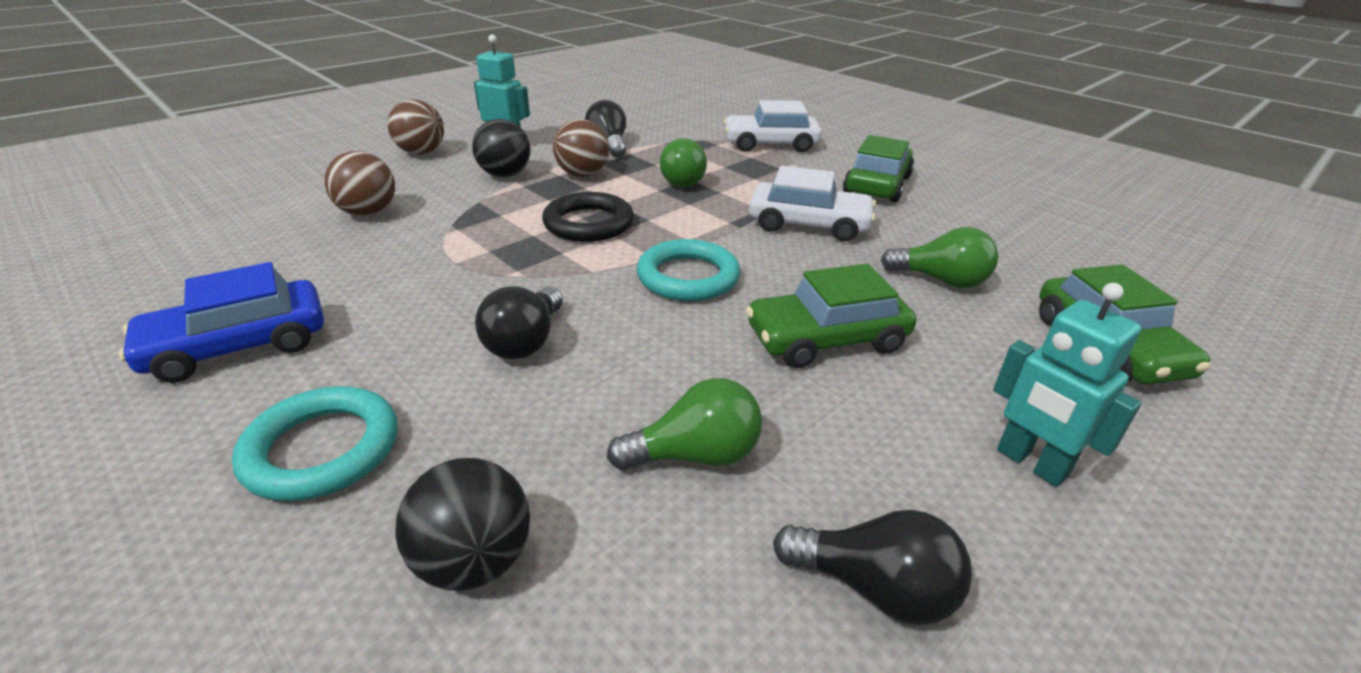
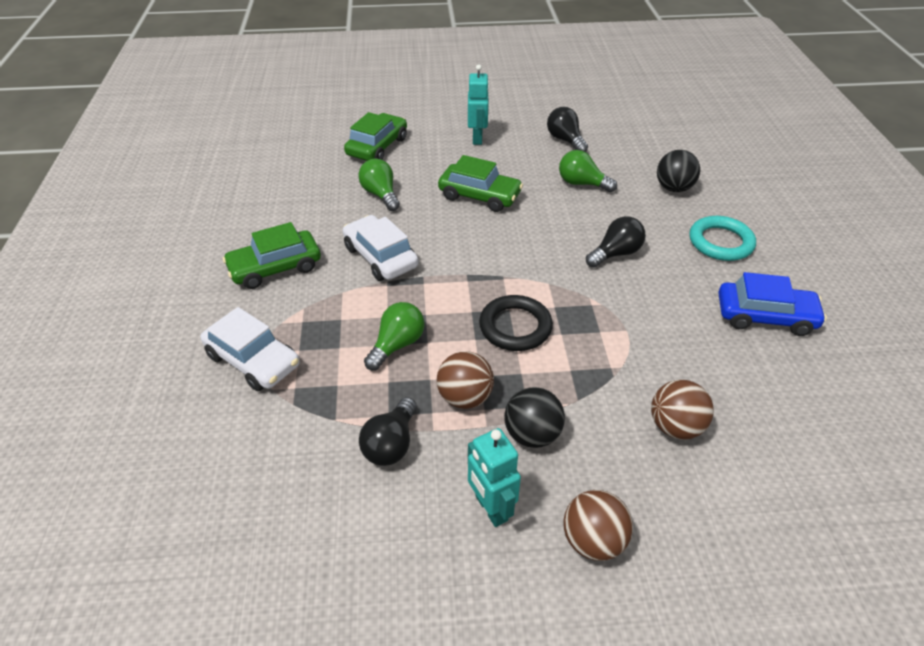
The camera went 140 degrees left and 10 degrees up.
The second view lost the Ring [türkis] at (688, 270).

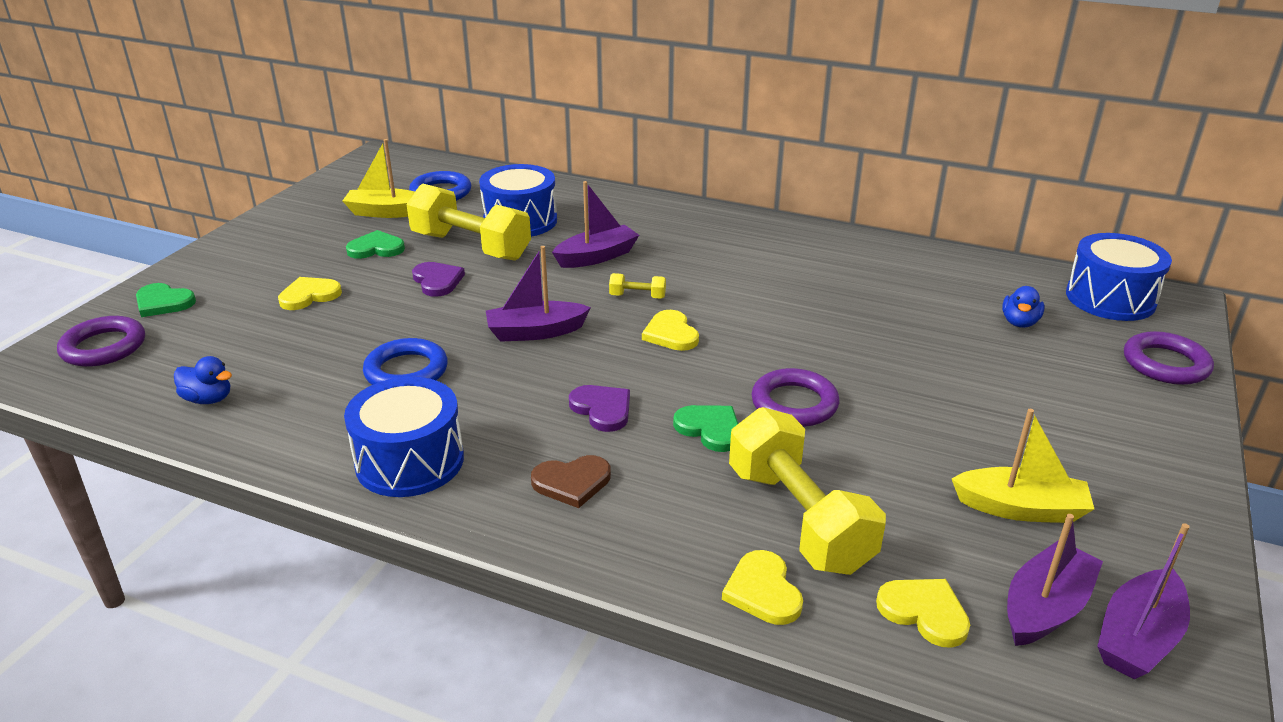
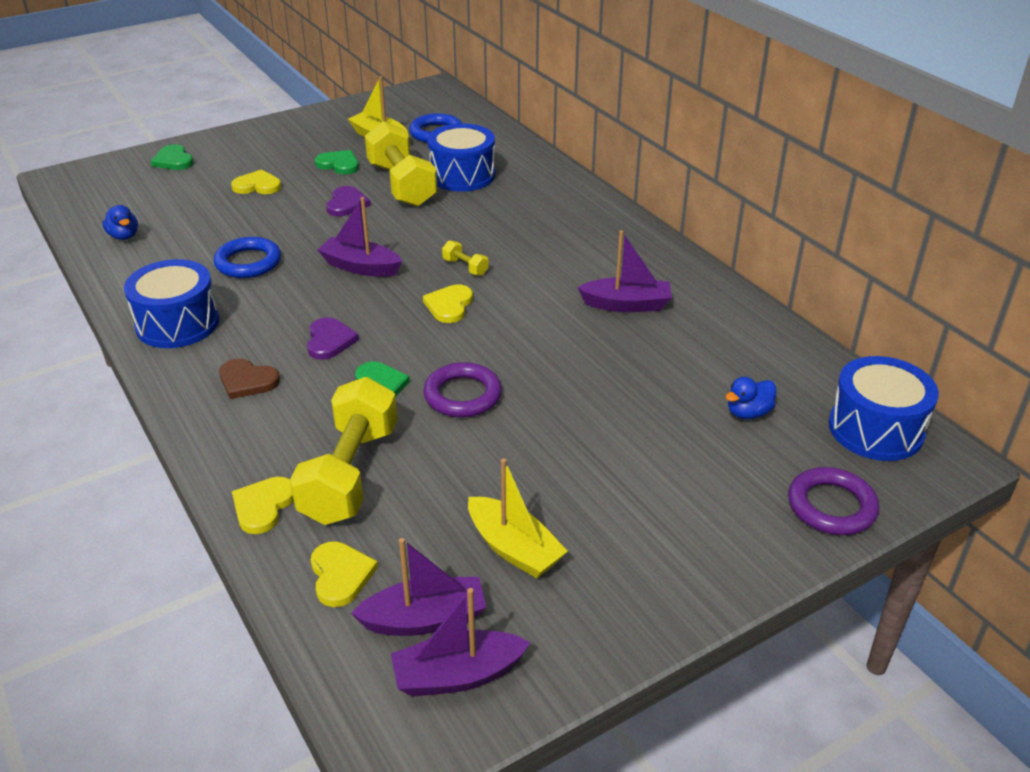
The camera went 35 degrees right and 5 degrees up.
The second view lost the Ring [lila] at (101, 341).
The Boot [lila] ended up elsewhere, having gone from (595, 224) to (624, 271).

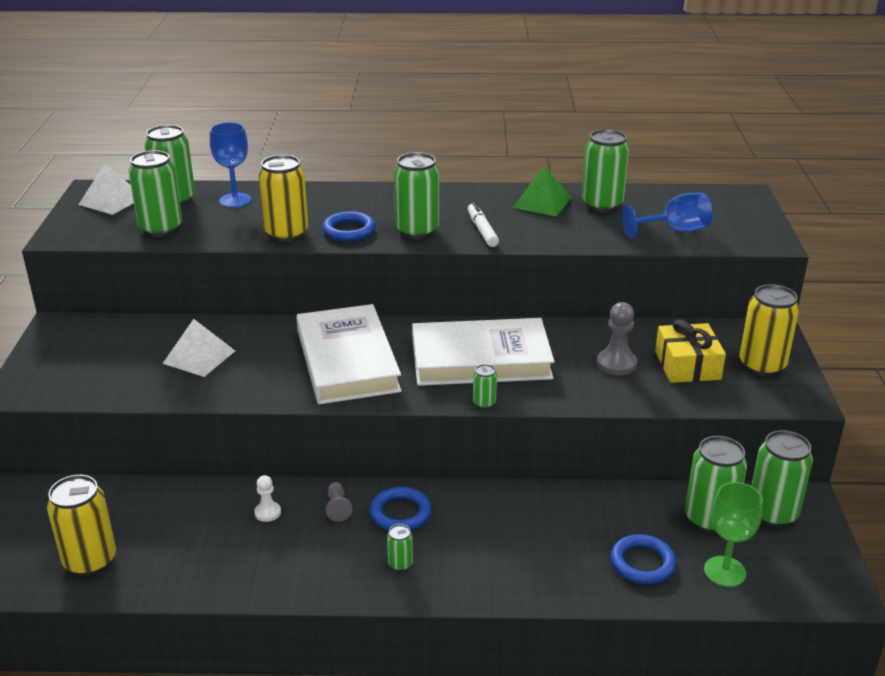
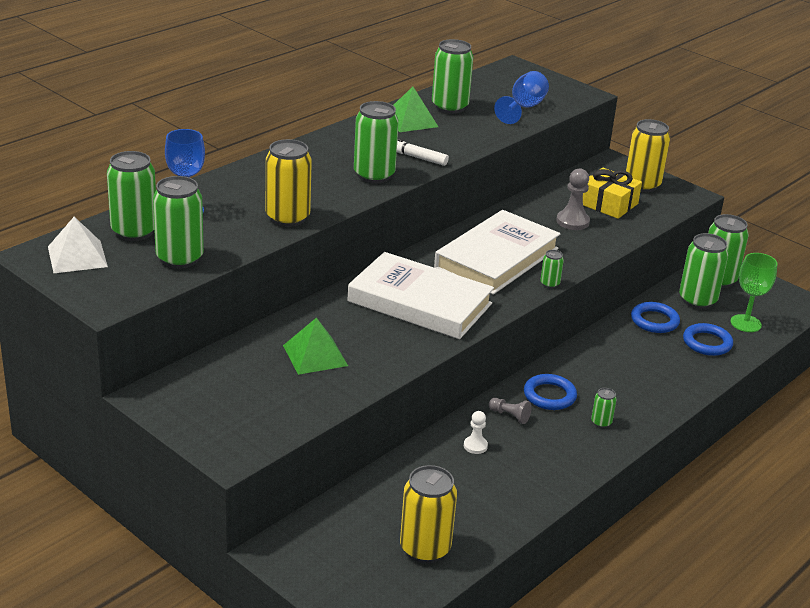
The camera went 50 degrees left and 0 degrees up.
The Ring [blau] ended up elsewhere, having gone from (349, 226) to (655, 317).
What was the Pyramide [weiß] at (198, 348) turned into the Pyramide [grün] at (315, 346).

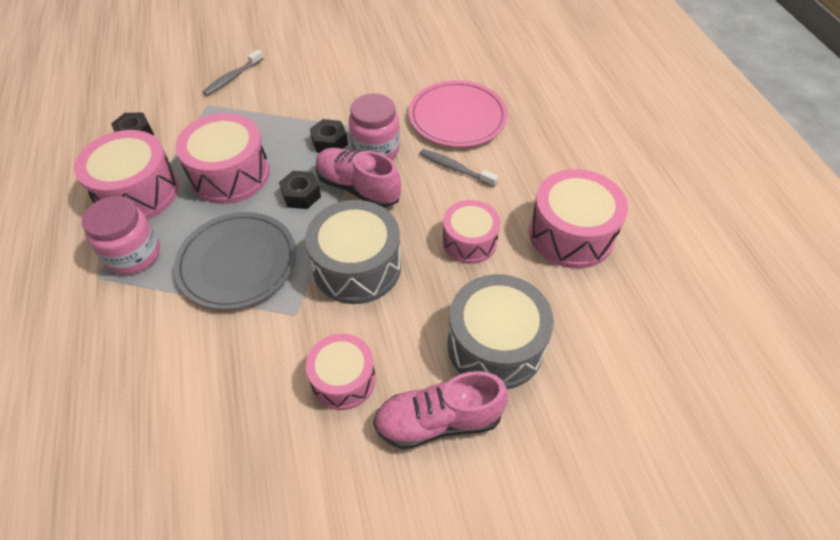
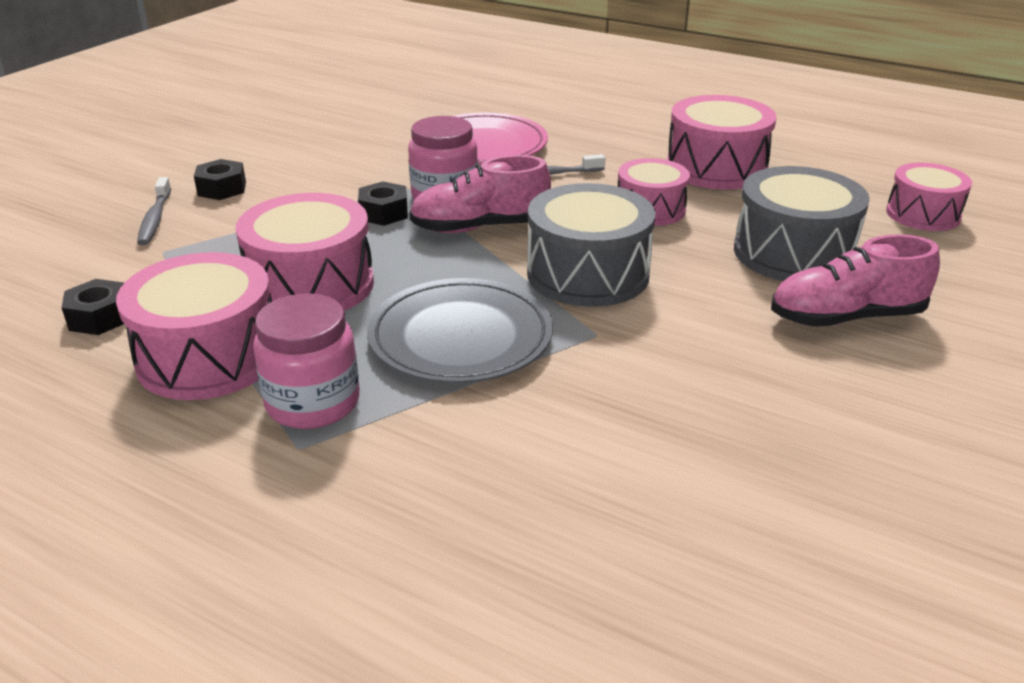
The camera went 45 degrees left and 20 degrees down.
The Sechskantmutter [schwarz] ended up elsewhere, having gone from (300, 190) to (220, 179).
The Trommel [rosa] ended up elsewhere, having gone from (341, 372) to (929, 197).
The Schuh [rosa] at (440, 410) ended up facing another way, 45 degrees clockwise from before.

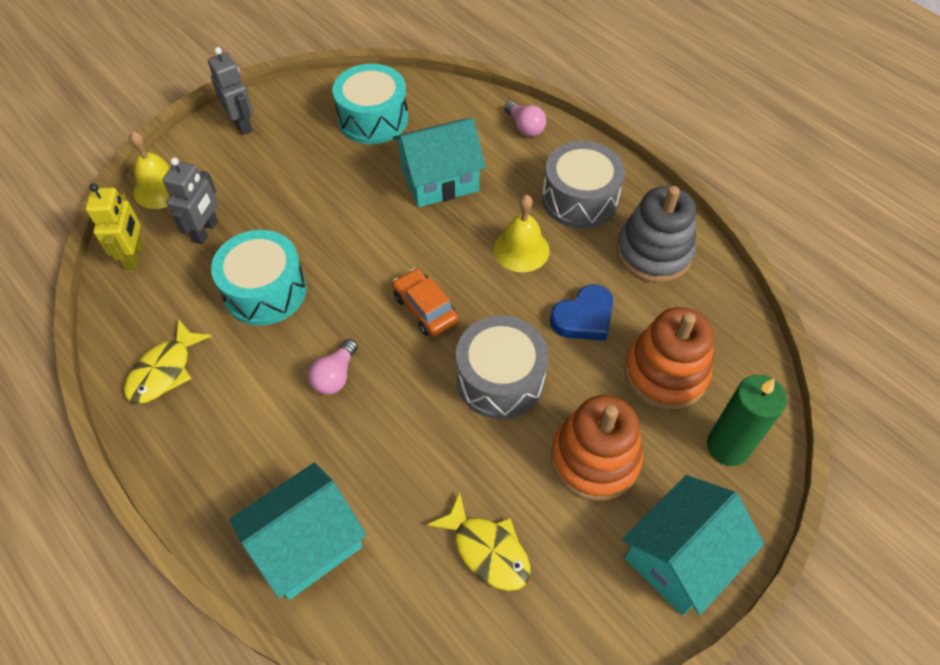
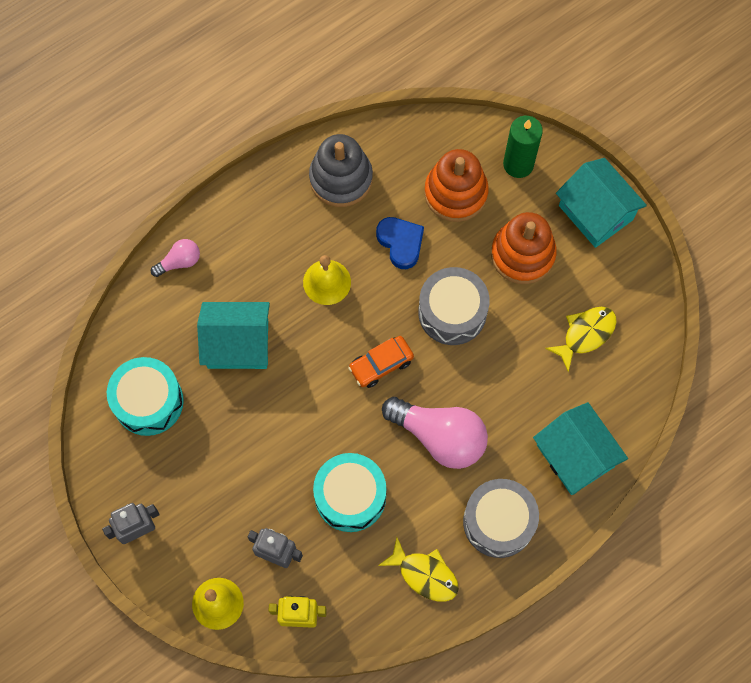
The camera went 85 degrees left and 15 degrees up.
The Trommel [grau] ended up elsewhere, having gone from (583, 185) to (501, 518).
The Haus [türkis] at (439, 162) ended up facing another way, 75 degrees counterclockwise from before.
The size of the Glühbirne [rosa] at (333, 367) changed by a factor of 2.02.

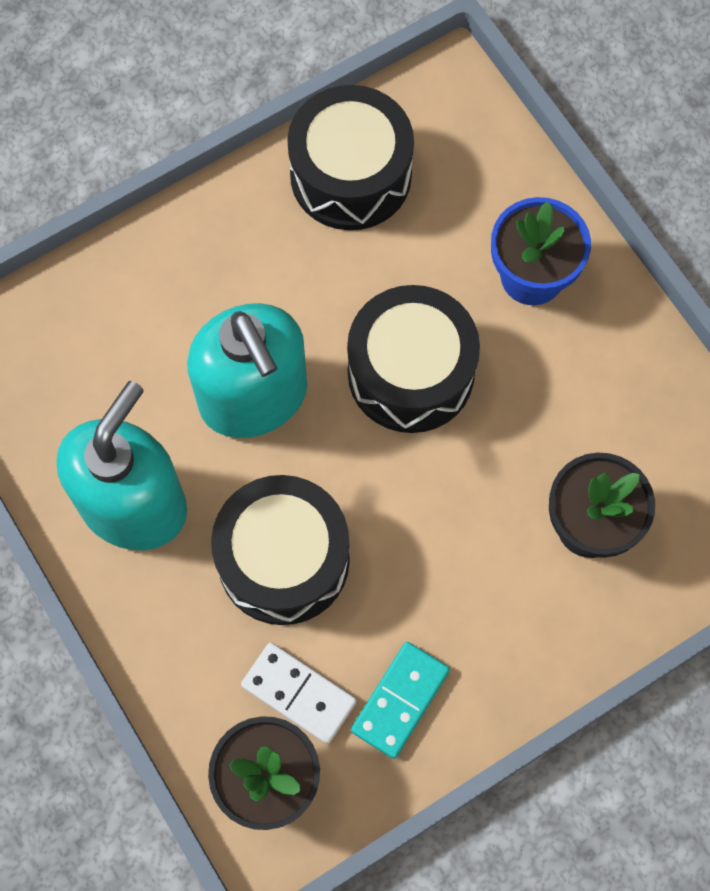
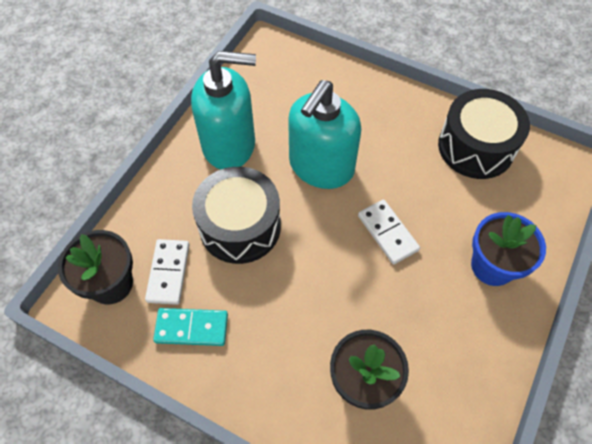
The camera went 60 degrees right and 10 degrees down.
Where the Trommel [schwarz] stood at (413, 359), the Dominostein [weiß] came to stand at (389, 232).

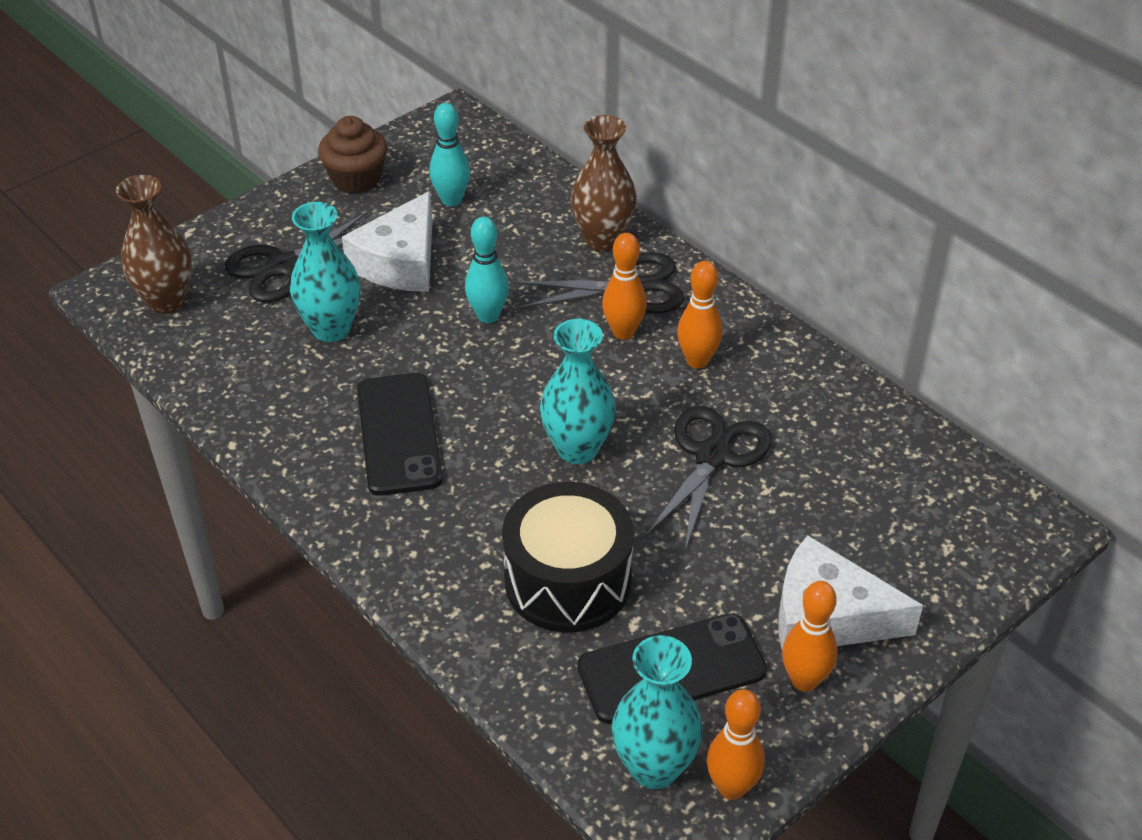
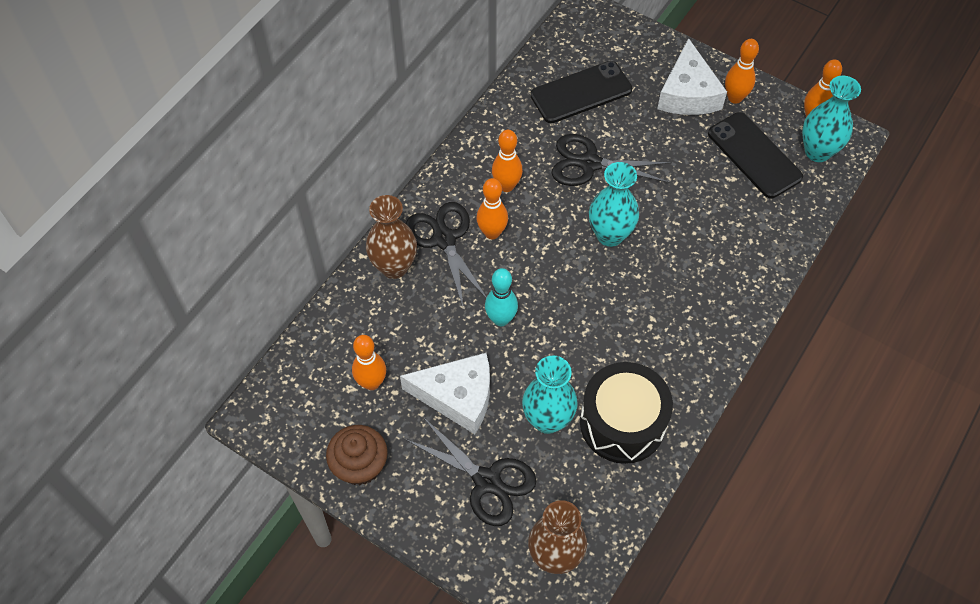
The camera went 105 degrees left and 15 degrees up.
The Handy [schwarz] ended up elsewhere, having gone from (400, 434) to (581, 92).
The Trommel [schwarz] ended up elsewhere, having gone from (568, 557) to (626, 413).
What was the Bowlingkegel [türkis] at (449, 155) turned into the Bowlingkegel [orange] at (369, 362).

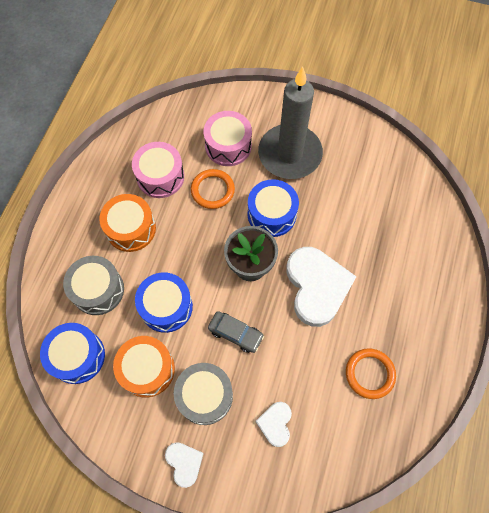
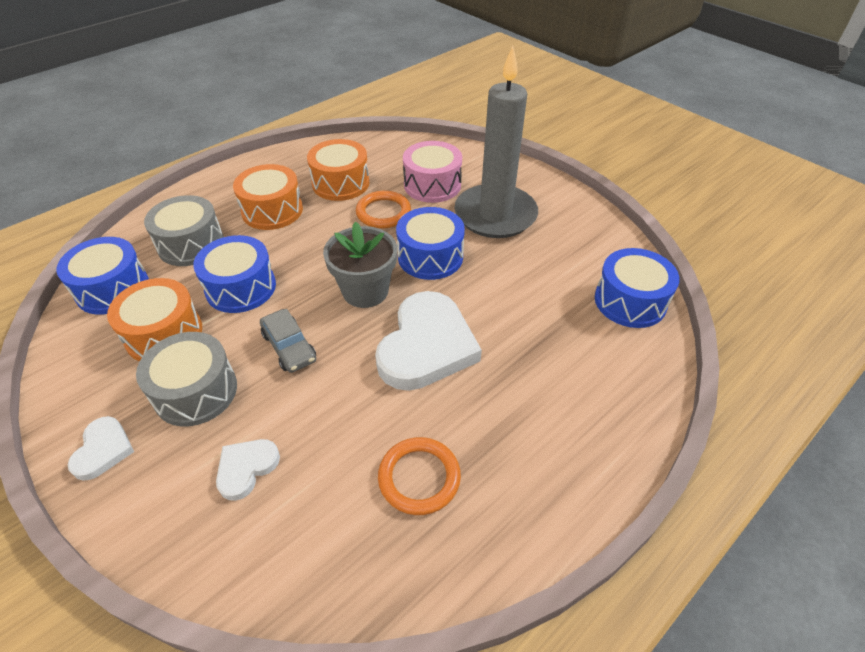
The camera went 30 degrees right and 20 degrees down.
The second view gained the Trommel [blau] at (637, 288).
What was the Trommel [rosa] at (158, 170) turned into the Trommel [orange] at (338, 170).

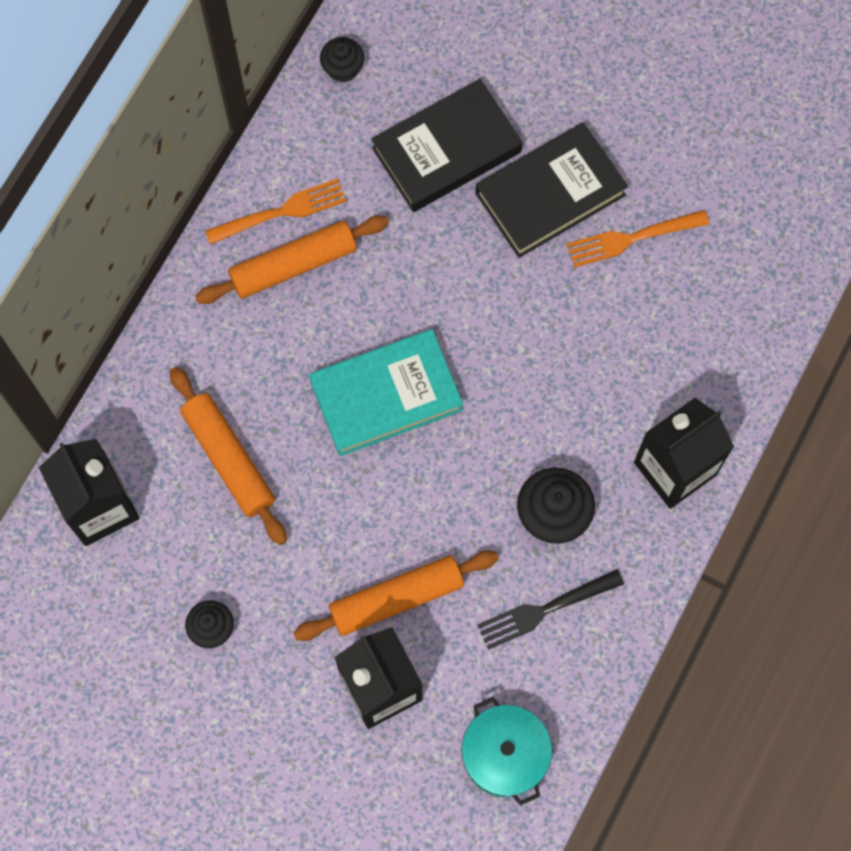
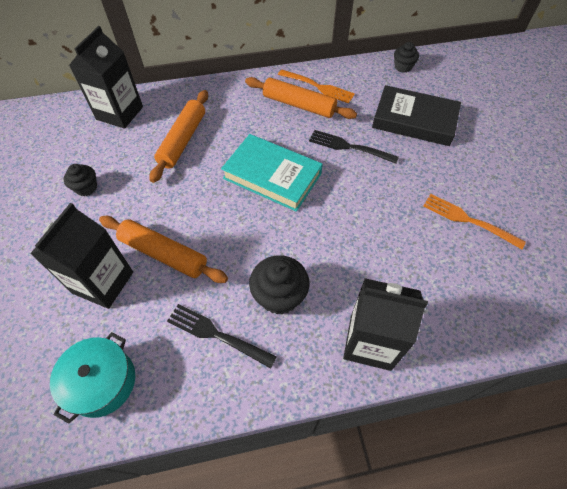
The camera went 50 degrees right and 15 degrees down.
The second view lost the Buch [schwarz] at (551, 190).
The second view gained the Gabel [schwarz] at (354, 147).

